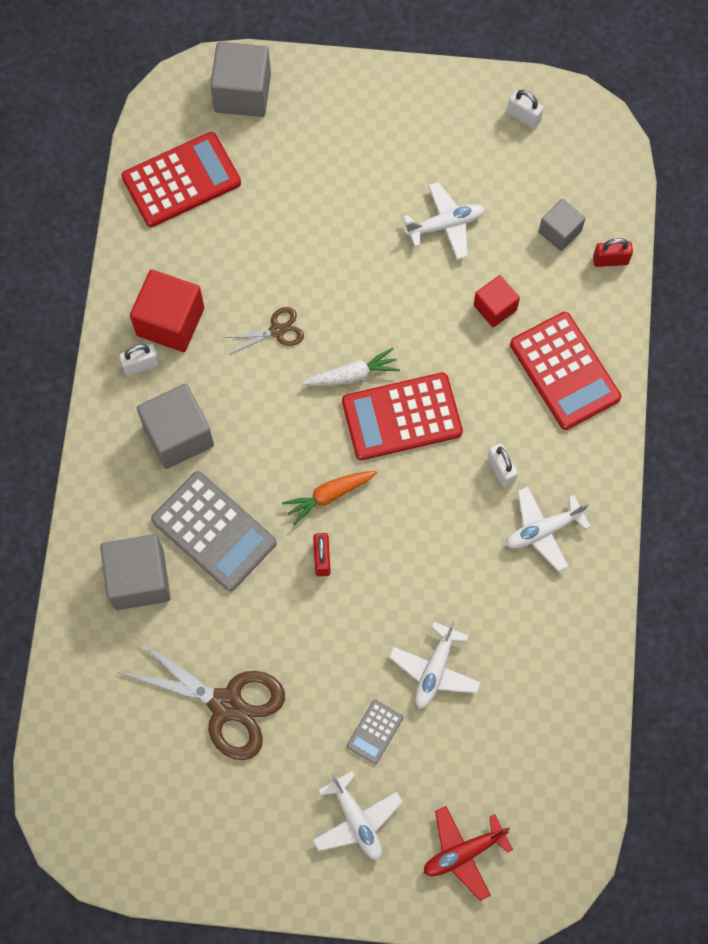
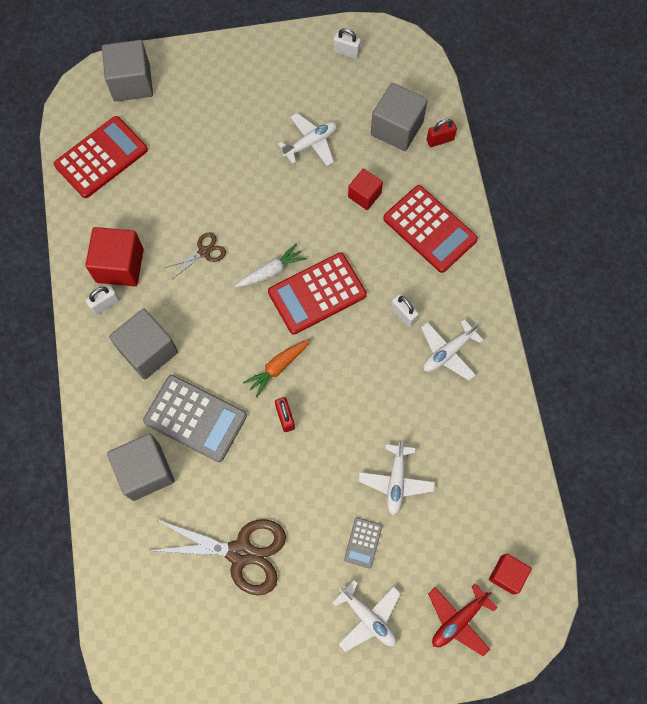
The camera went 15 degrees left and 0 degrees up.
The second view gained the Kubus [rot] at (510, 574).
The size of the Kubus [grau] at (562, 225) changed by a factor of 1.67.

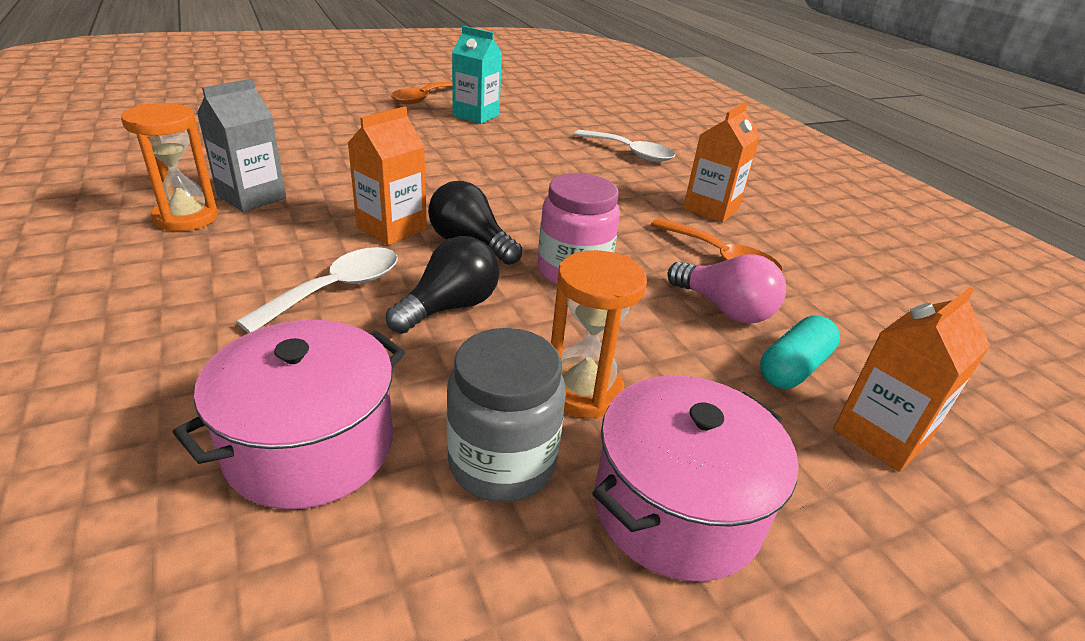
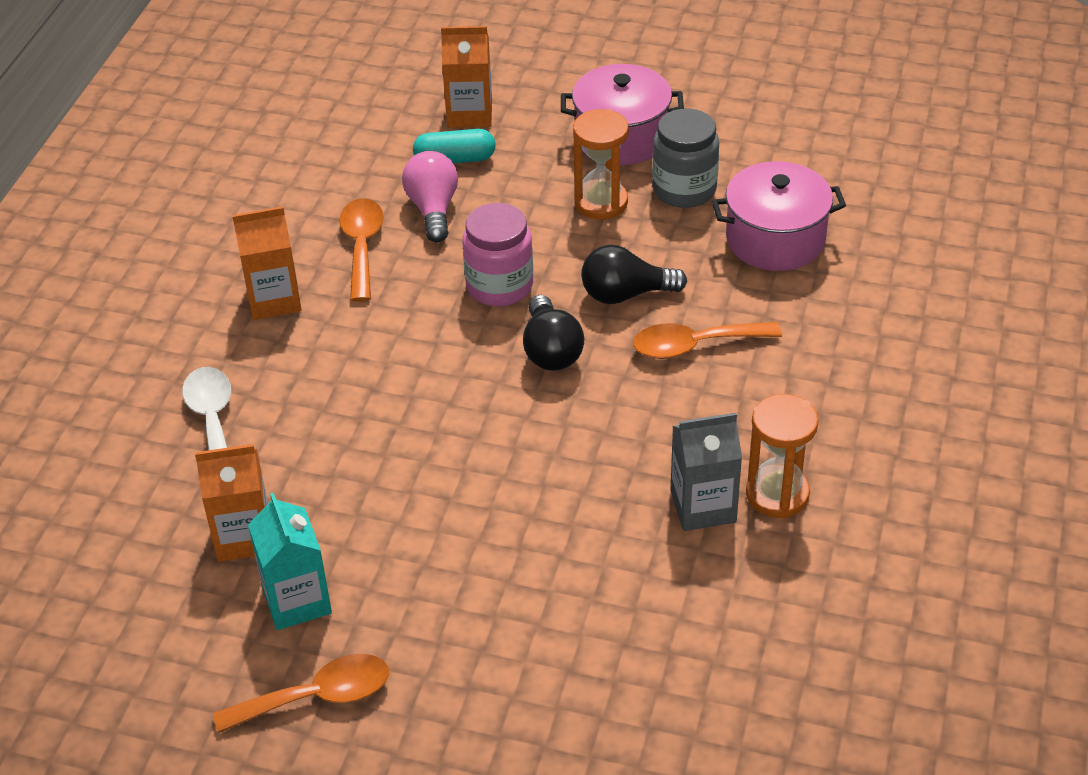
The camera went 135 degrees left and 10 degrees up.
The Getränkekarton [orange] ended up elsewhere, having gone from (387, 175) to (231, 503).
What was the Löffel [weiß] at (317, 290) turned into the Löffel [orange] at (707, 340).

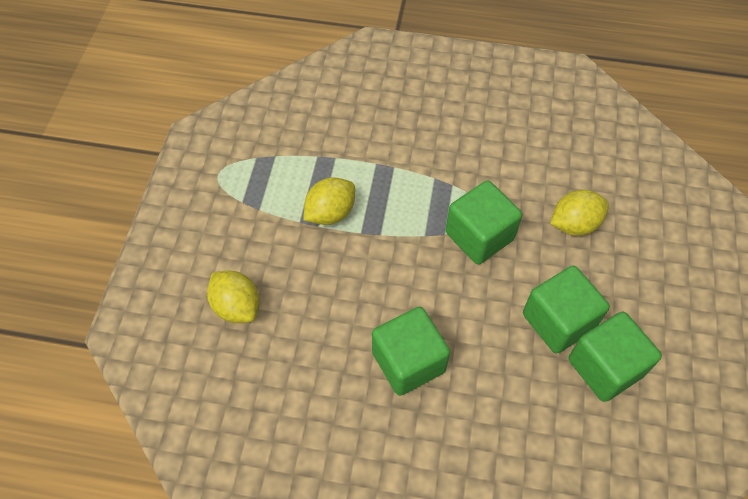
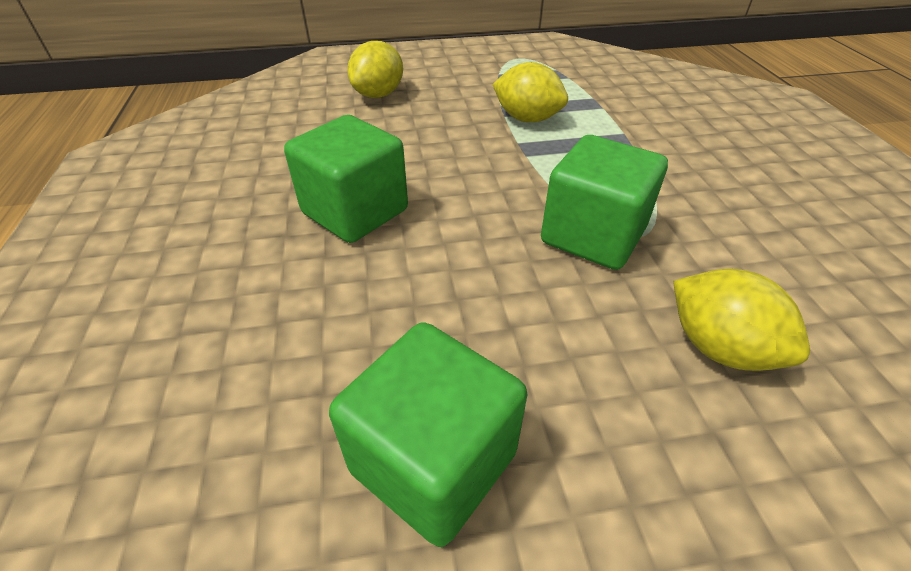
The camera went 70 degrees right and 15 degrees down.
The second view lost the Kubus [grün] at (566, 309).

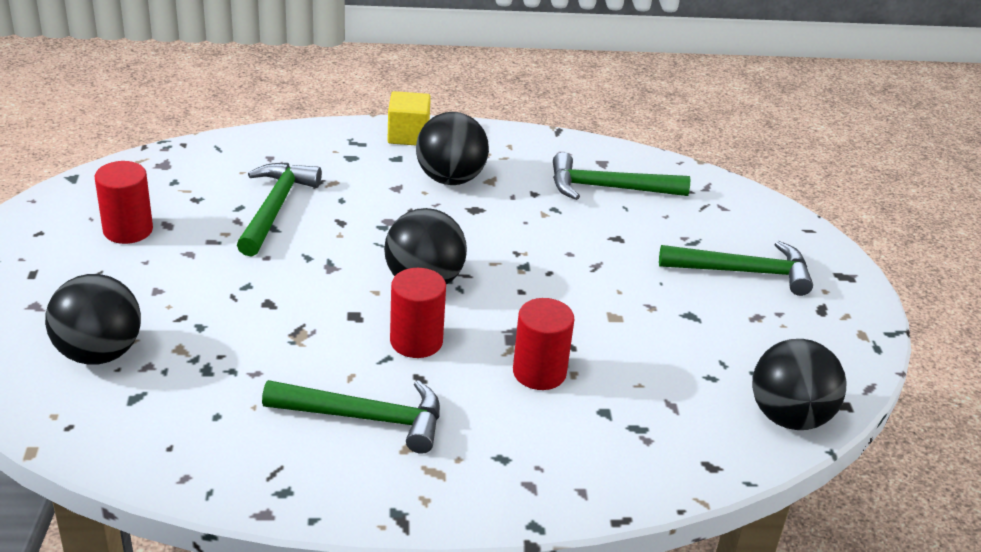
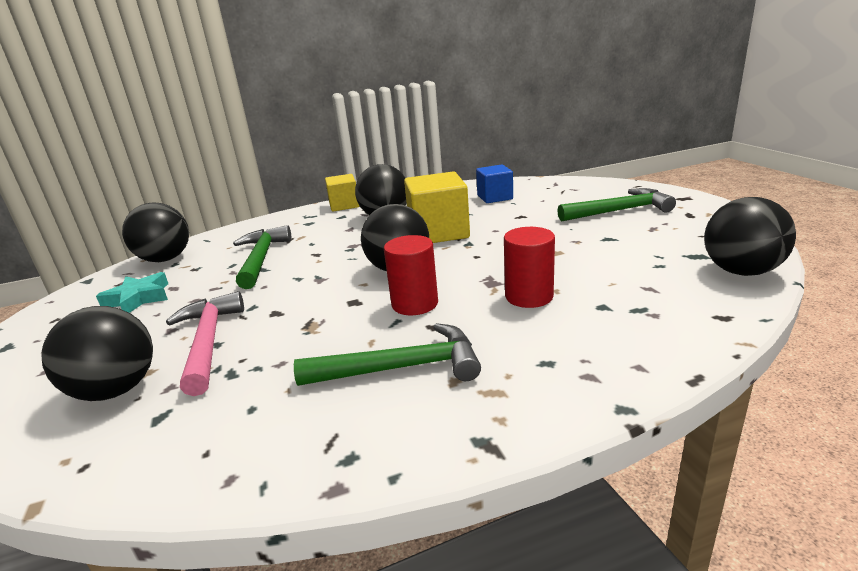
The camera went 10 degrees left and 10 degrees down.
The second view gained the Ball [schwarz] at (155, 232).
The second view gained the Hammer [rosa] at (205, 343).
The second view gained the Kubus [gelb] at (437, 207).
Where the Vollzylinder [rot] stood at (124, 202), the Stern [türkis] came to stand at (132, 292).
Where the Hammer [grün] stood at (621, 176), the Kubus [blau] came to stand at (494, 183).

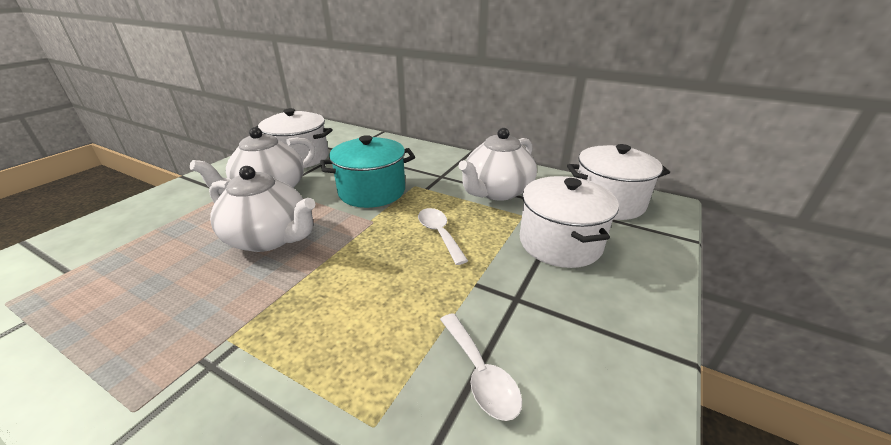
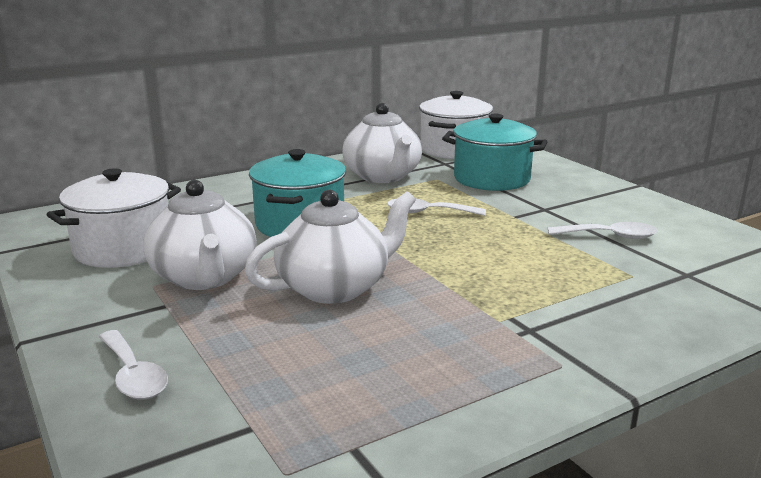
The camera went 60 degrees left and 10 degrees down.
The second view gained the Löffel [weiß] at (133, 365).
What was the Kochtopf [weiß] at (569, 222) turned into the Kochtopf [türkis] at (494, 152).

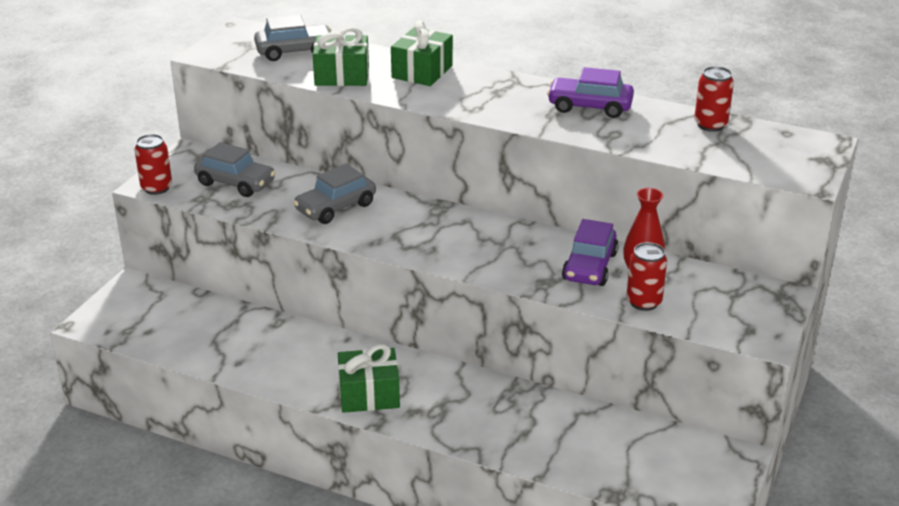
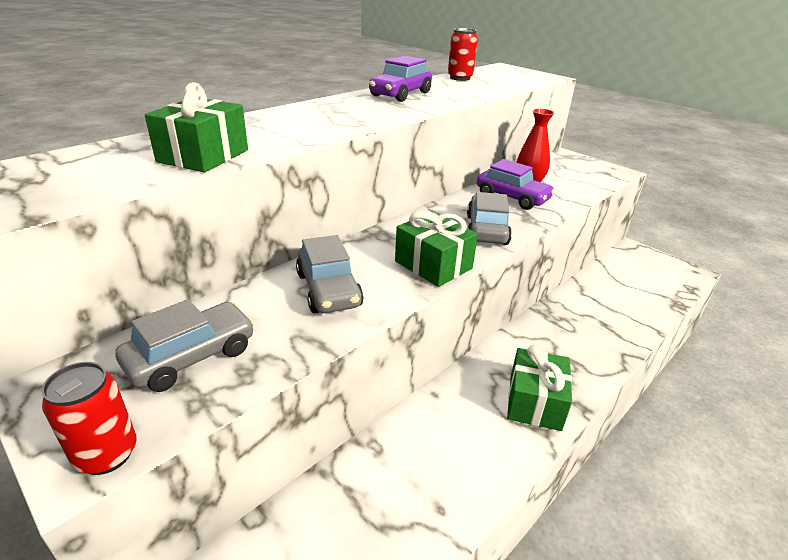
The camera went 70 degrees left and 0 degrees up.
The second view lost the Dose [rot] at (647, 276).
The Auto [grau] ended up elsewhere, having gone from (292, 38) to (489, 218).
The Geschenk [grün] ended up elsewhere, having gone from (422, 53) to (436, 248).

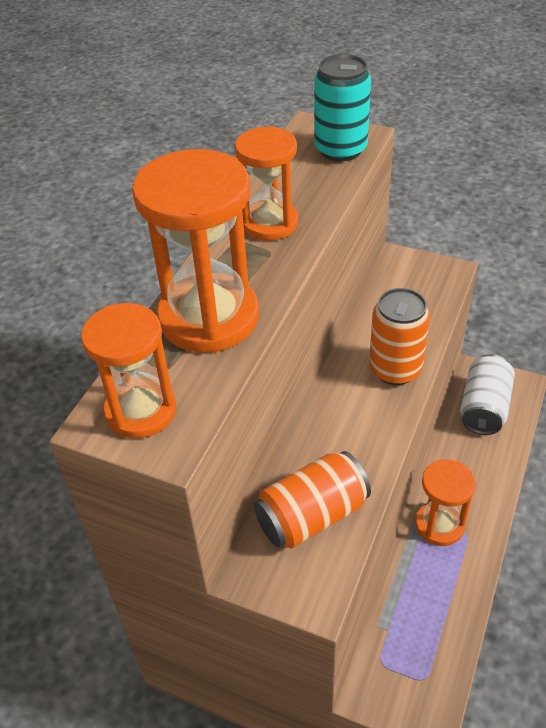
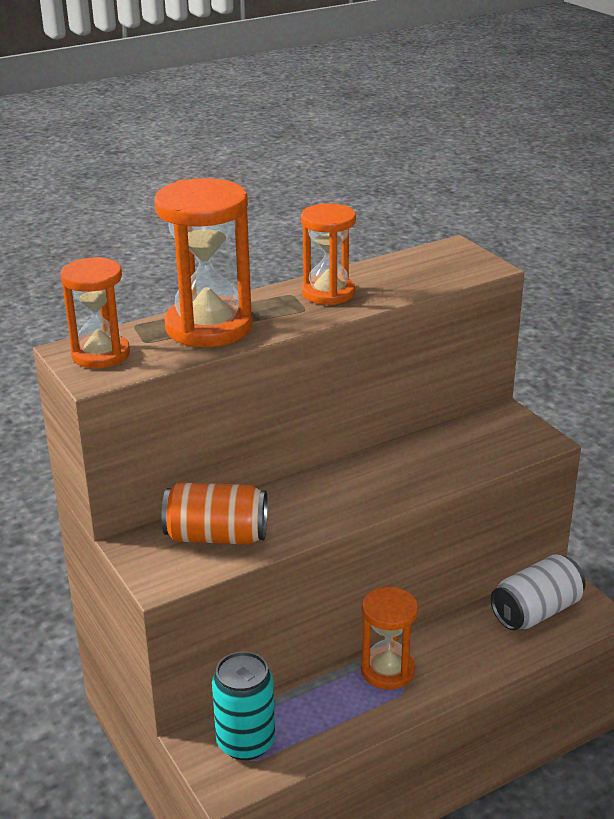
The camera went 35 degrees right and 15 degrees down.
The second view lost the Dose [orange] at (399, 336).
The Dose [türkis] ended up elsewhere, having gone from (342, 108) to (243, 705).

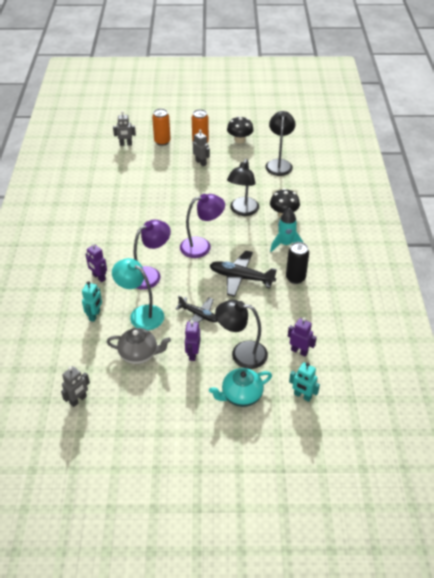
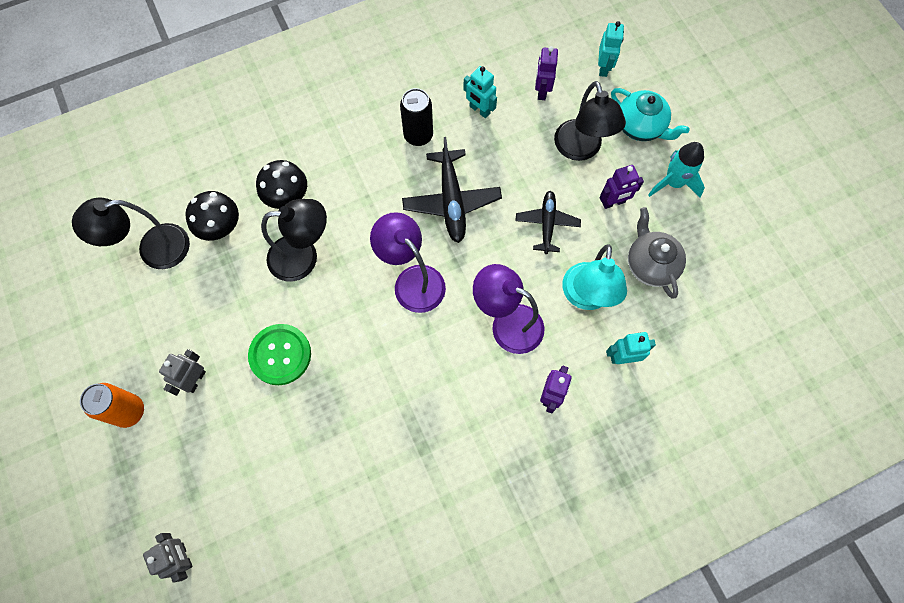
The camera went 115 degrees left and 25 degrees up.
The second view lost the Roboter [grau] at (75, 386).
The second view lost the Dose [orange] at (161, 127).
The second view gained the Knopf [grün] at (279, 354).
The second view gained the Roboter [türkis] at (480, 92).
The Pilz [schwarz] ended up elsewhere, having gone from (240, 129) to (212, 216).
The Rakete [türkis] ended up elsewhere, having gone from (286, 230) to (676, 170).

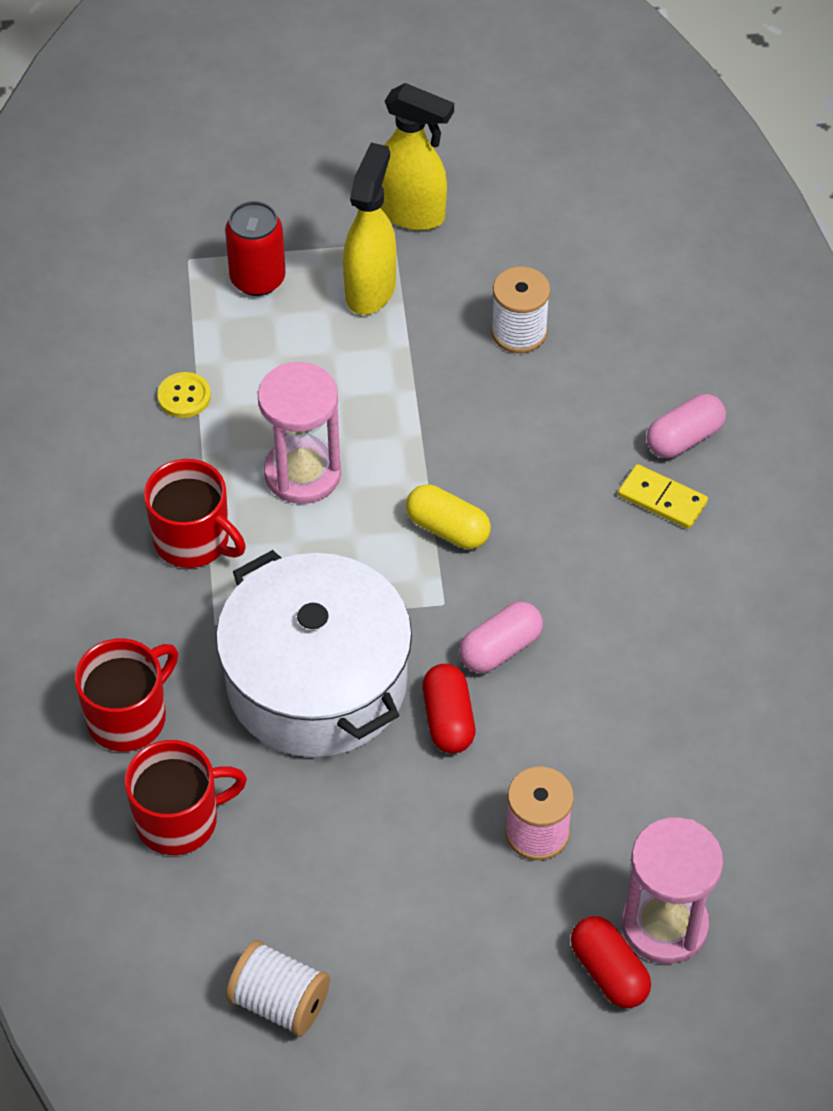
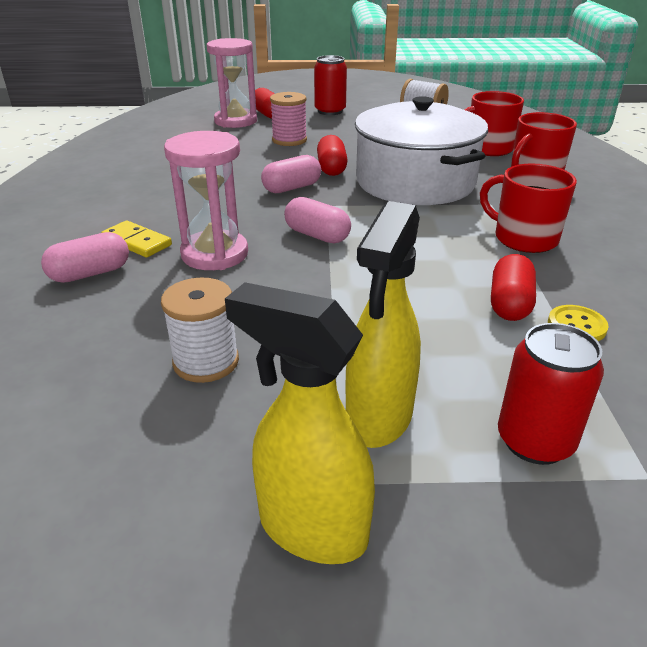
The camera went 175 degrees left and 20 degrees down.
The second view gained the Dose [rot] at (330, 85).
The second view gained the Kapsel [rot] at (513, 287).
The Sanduhr [rosa] ended up elsewhere, having gone from (299, 433) to (206, 200).
What was the Kapsel [gelb] at (448, 516) turned into the Kapsel [rosa] at (317, 220).

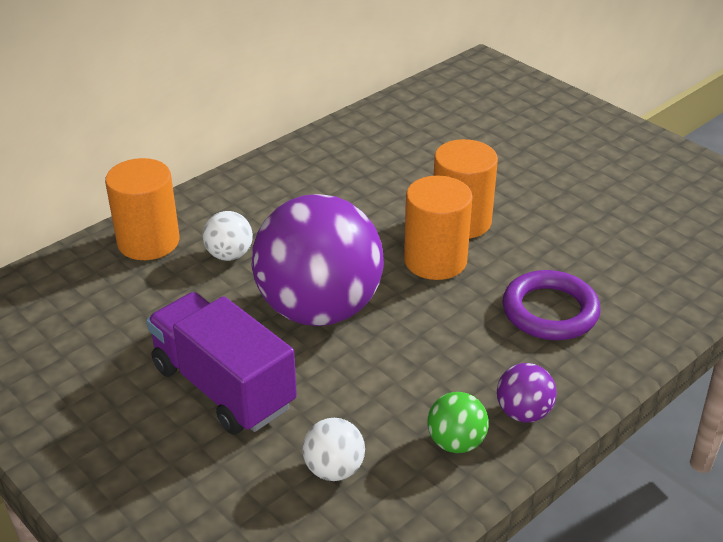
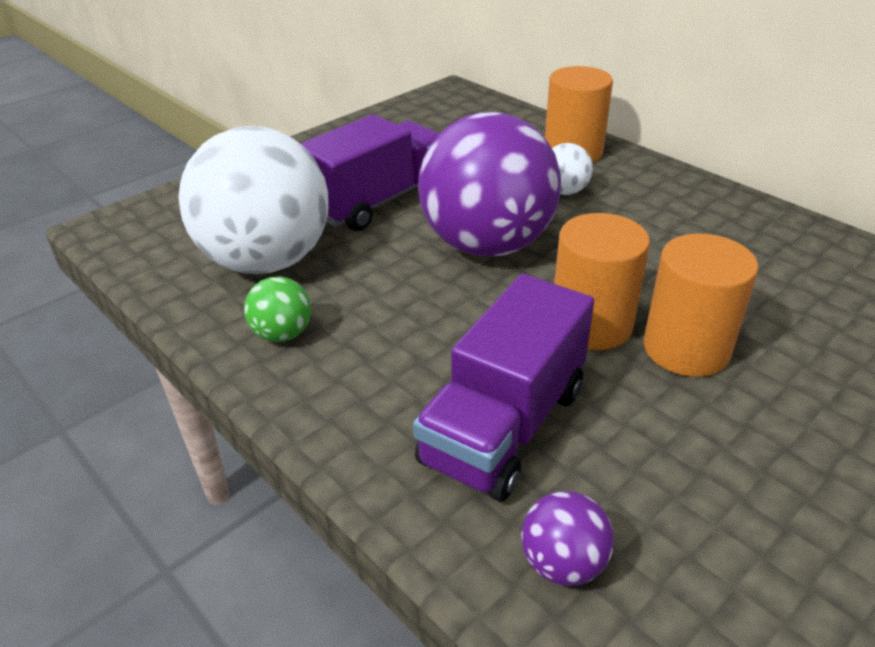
The camera went 90 degrees right and 0 degrees up.
The Ball [lila] ended up elsewhere, having gone from (527, 392) to (567, 538).
Where the Ring [lila] stood at (552, 305), the Lastwagen [lila] came to stand at (503, 388).
The size of the Ball [weiß] at (333, 449) changed by a factor of 2.43.

